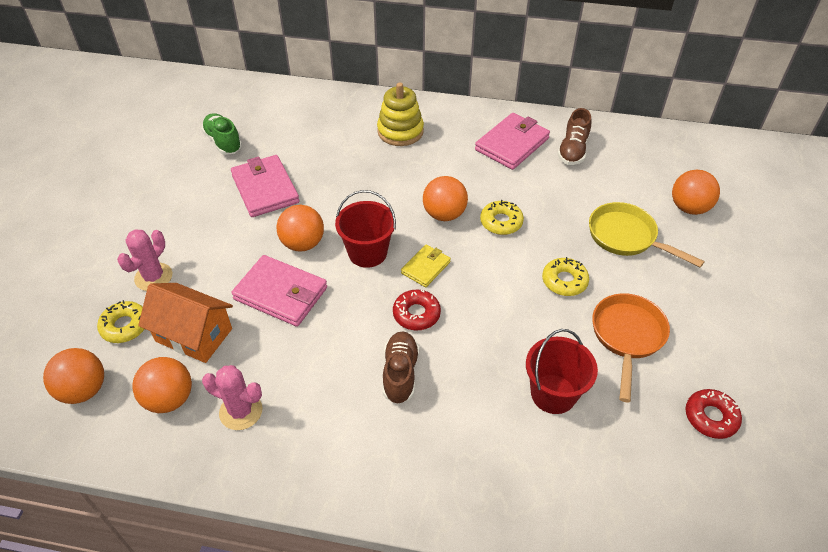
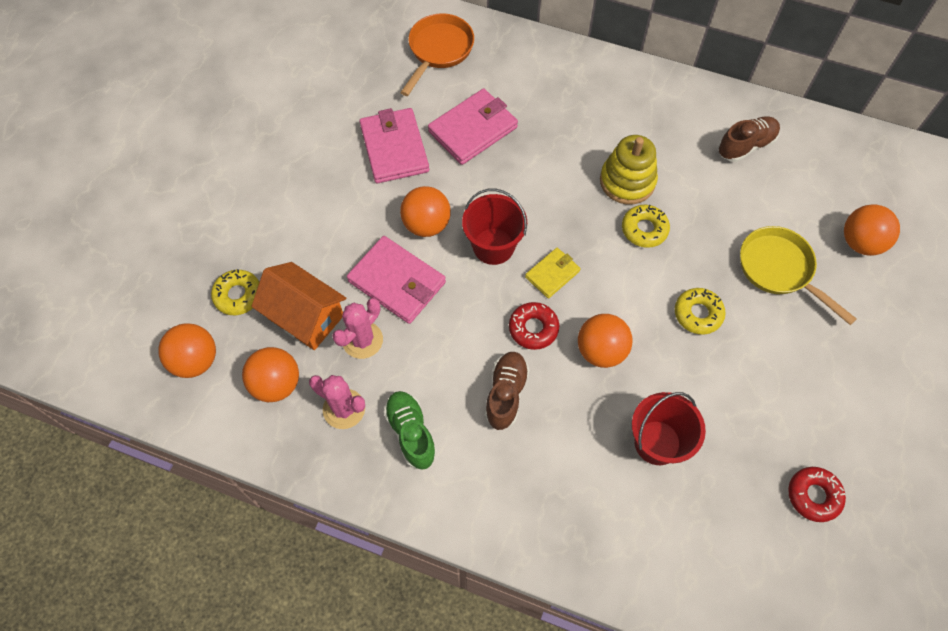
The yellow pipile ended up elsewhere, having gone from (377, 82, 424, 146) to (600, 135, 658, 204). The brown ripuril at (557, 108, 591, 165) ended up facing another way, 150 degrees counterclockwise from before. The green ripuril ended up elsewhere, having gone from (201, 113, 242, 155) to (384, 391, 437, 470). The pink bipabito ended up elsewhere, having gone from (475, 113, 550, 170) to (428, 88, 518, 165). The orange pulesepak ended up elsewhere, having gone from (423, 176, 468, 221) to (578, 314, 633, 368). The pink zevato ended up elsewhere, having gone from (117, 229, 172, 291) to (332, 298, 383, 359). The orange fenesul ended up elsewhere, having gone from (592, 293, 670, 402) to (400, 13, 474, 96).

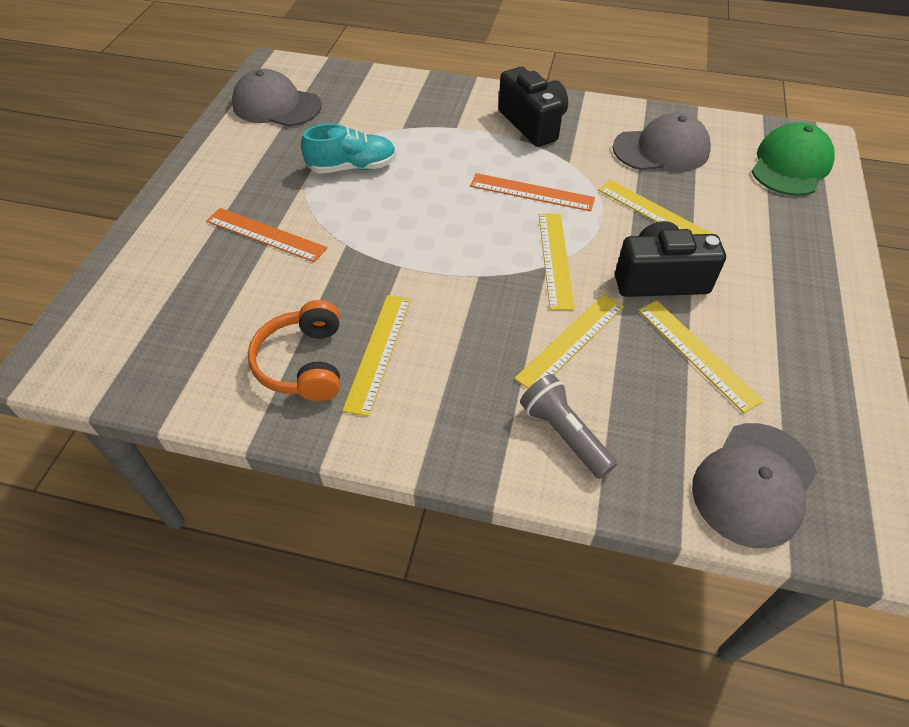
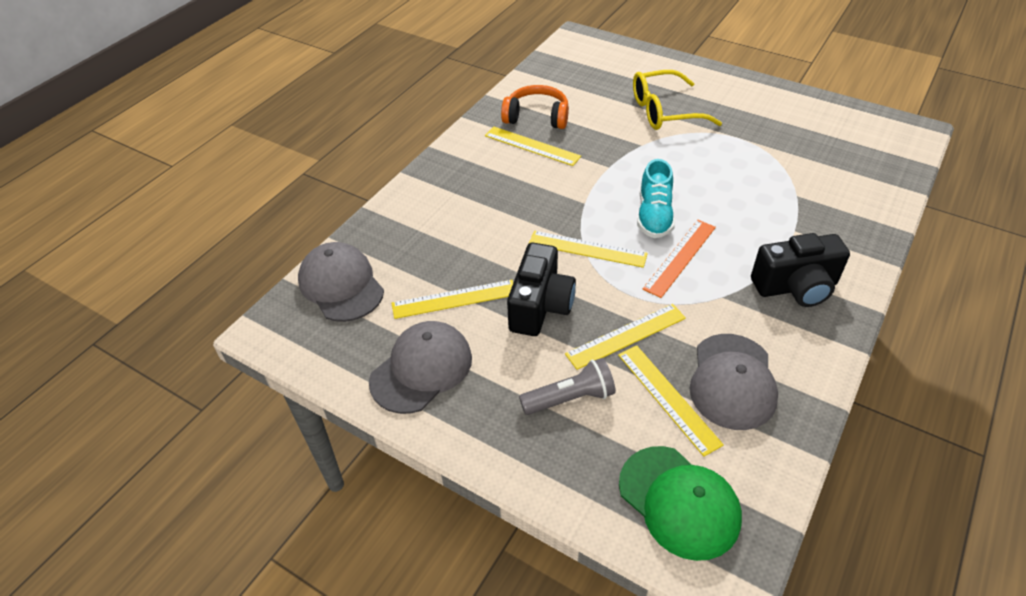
The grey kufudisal ended up elsewhere, having gone from (232, 69, 322, 127) to (369, 321, 472, 414). The turquoise ripuril ended up elsewhere, having gone from (301, 123, 396, 174) to (637, 159, 675, 238). Where the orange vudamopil stood at (206, 208, 327, 262), the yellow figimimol came to stand at (633, 70, 722, 130). The yellow vudamopil ended up elsewhere, having gone from (514, 294, 624, 389) to (618, 345, 724, 457). The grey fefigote ended up elsewhere, having gone from (520, 374, 617, 479) to (519, 358, 616, 415).

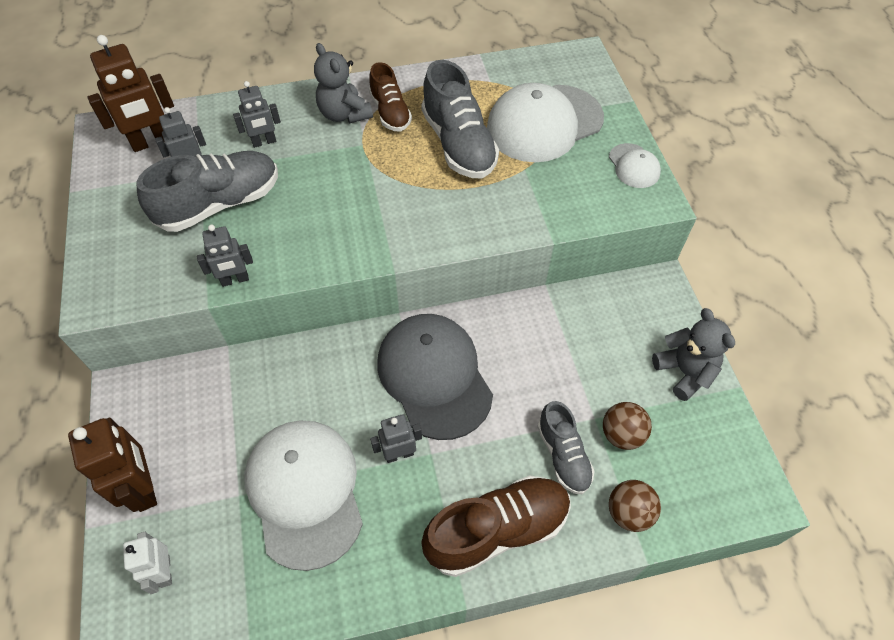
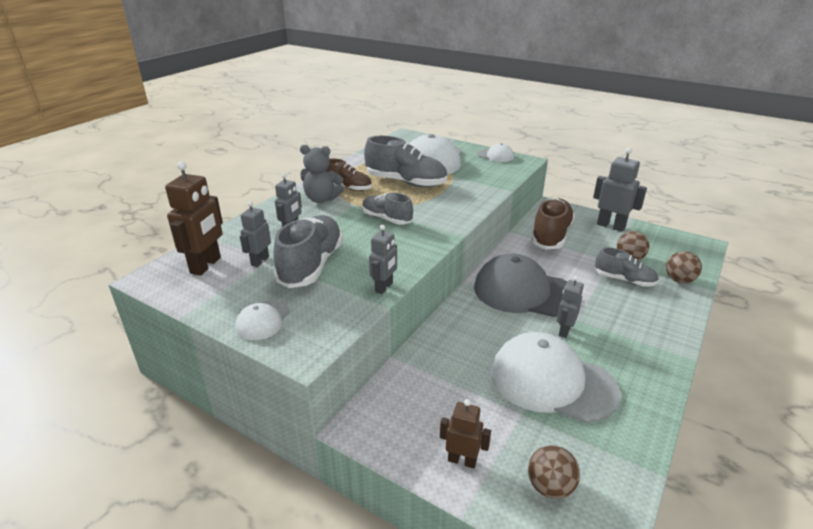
Where the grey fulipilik stood at (652, 308, 735, 401), the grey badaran came to stand at (593, 147, 647, 232). The size of the brown badaran at (68, 418, 157, 512) changed by a factor of 0.61. The brown ripuril ended up elsewhere, having gone from (422, 475, 571, 577) to (531, 198, 575, 249). Where the white badaran stood at (123, 532, 172, 594), the brown pulesepak came to stand at (528, 445, 580, 499). The second view gained the grey ripuril at (362, 193, 413, 225). The second view gained the white kufudisal at (235, 300, 290, 340).

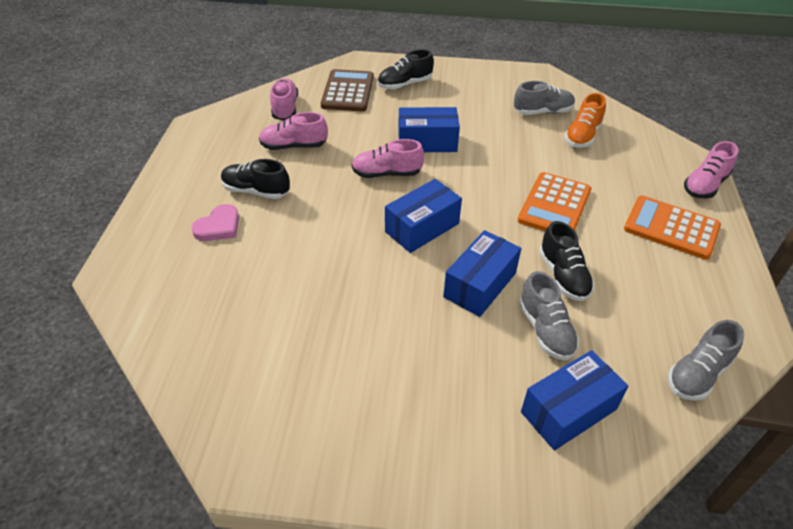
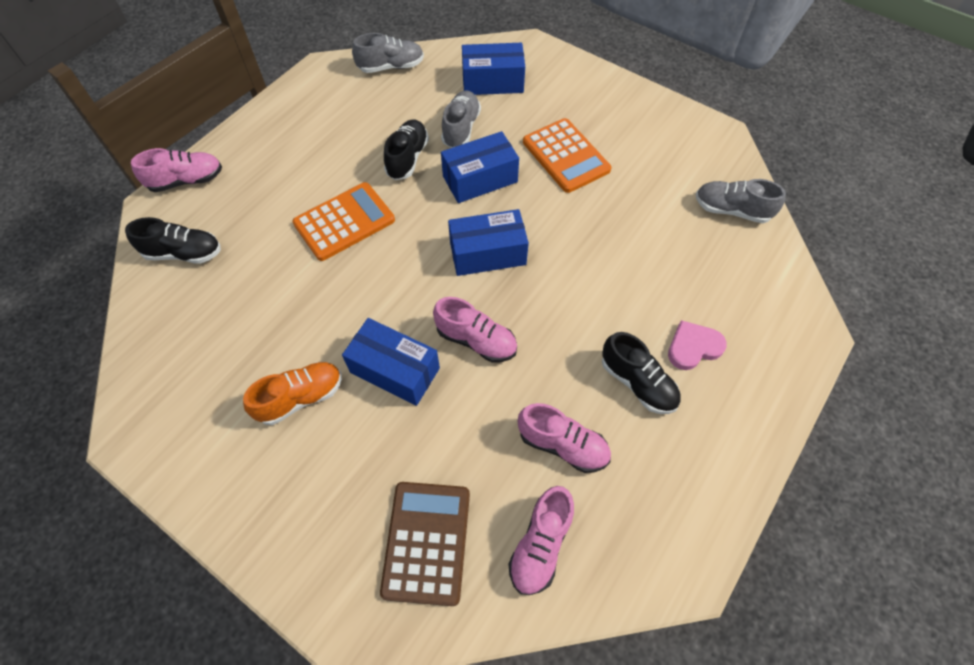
The black ripuril ended up elsewhere, having gone from (378, 49, 434, 90) to (125, 217, 221, 264). The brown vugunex at (321, 69, 374, 111) ended up facing another way, 150 degrees clockwise from before. The grey ripuril ended up elsewhere, having gone from (514, 81, 575, 115) to (696, 179, 786, 223). The orange ripuril ended up elsewhere, having gone from (564, 93, 606, 148) to (243, 362, 342, 425). The orange vugunex ended up elsewhere, having gone from (624, 195, 721, 260) to (523, 118, 612, 193).

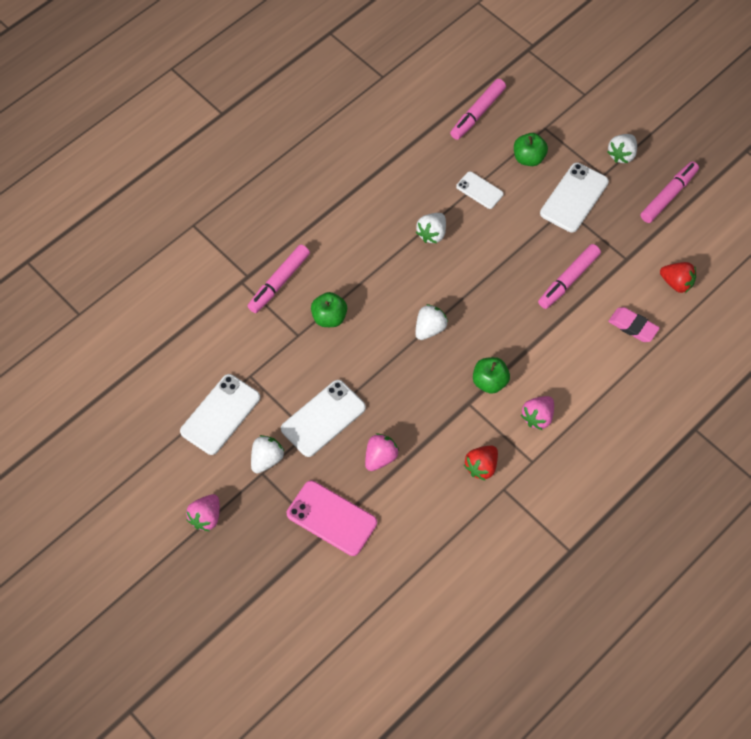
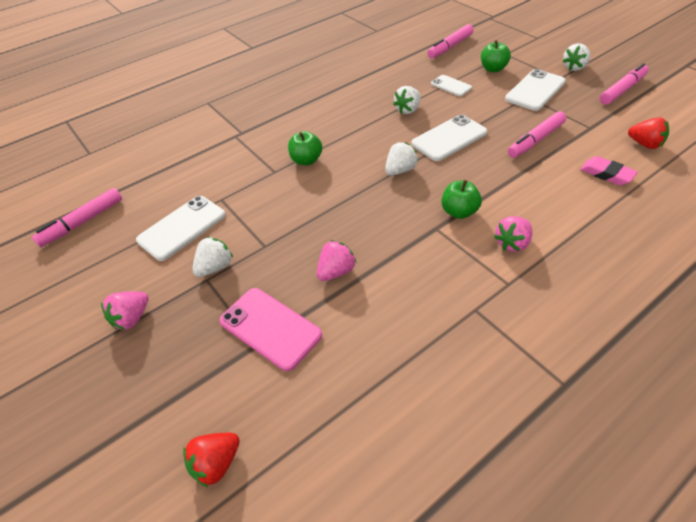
The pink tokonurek ended up elsewhere, having gone from (248, 245, 310, 313) to (32, 188, 122, 247). The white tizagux ended up elsewhere, having gone from (281, 380, 366, 457) to (411, 114, 487, 161). The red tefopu ended up elsewhere, having gone from (464, 446, 498, 480) to (183, 433, 240, 487).

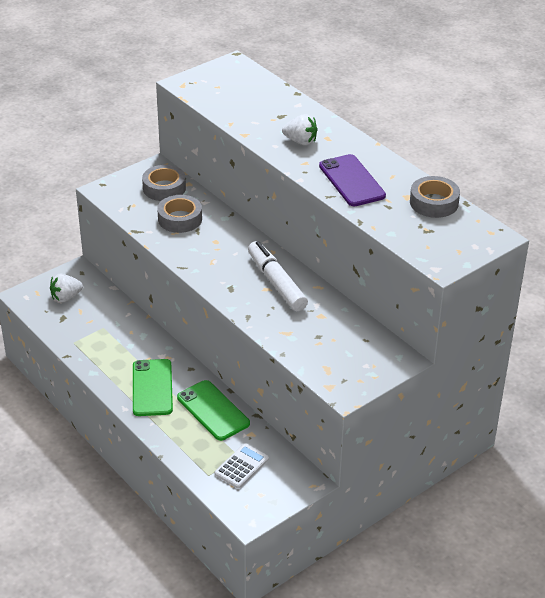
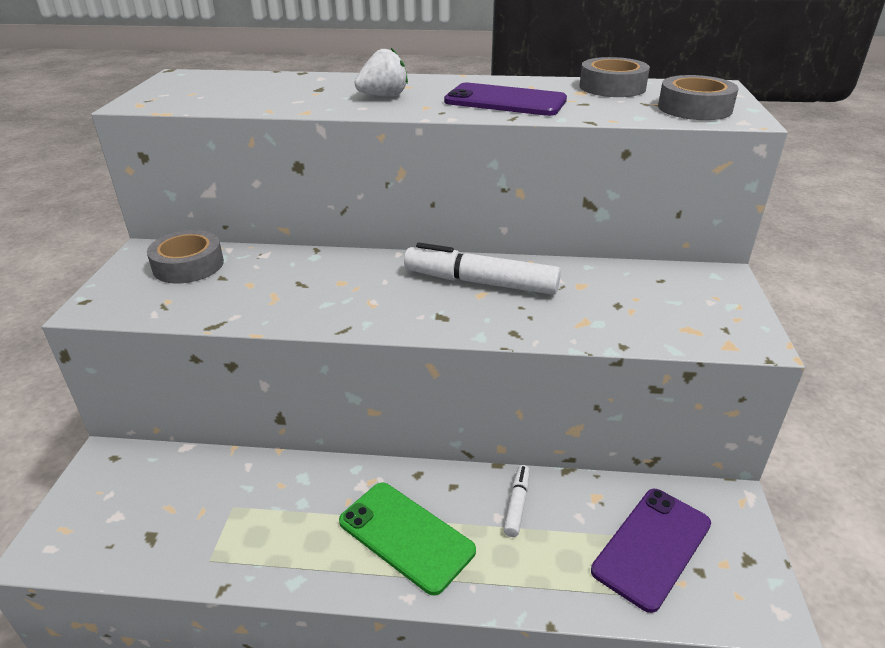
The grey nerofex ended up elsewhere, having gone from (157, 195, 202, 233) to (658, 75, 739, 120). The second view lost the white tefopu at (50, 274, 83, 302). Where the green tizagux stood at (177, 380, 250, 441), the white tokonurek came to stand at (504, 465, 530, 537). Where the white vugunex stood at (215, 443, 269, 489), the purple tizagux came to stand at (591, 488, 711, 613).

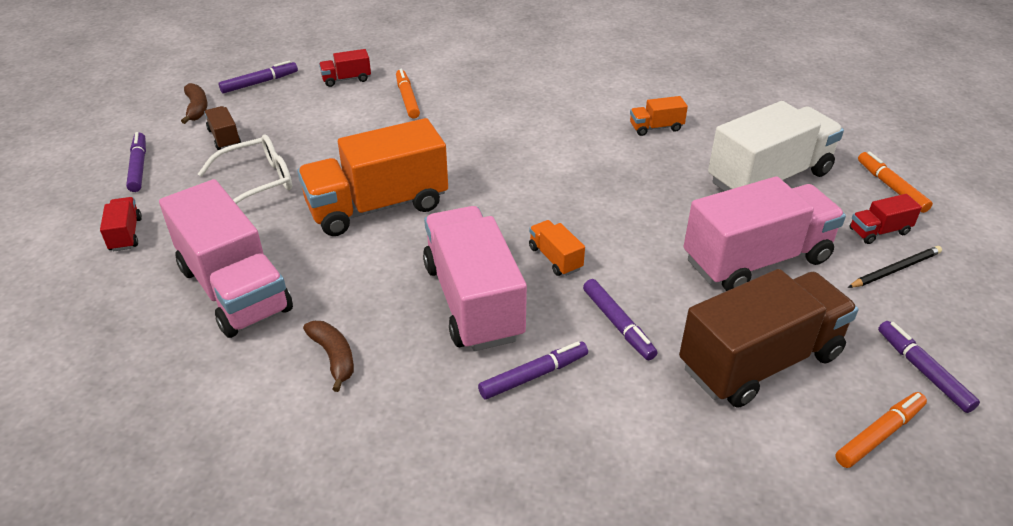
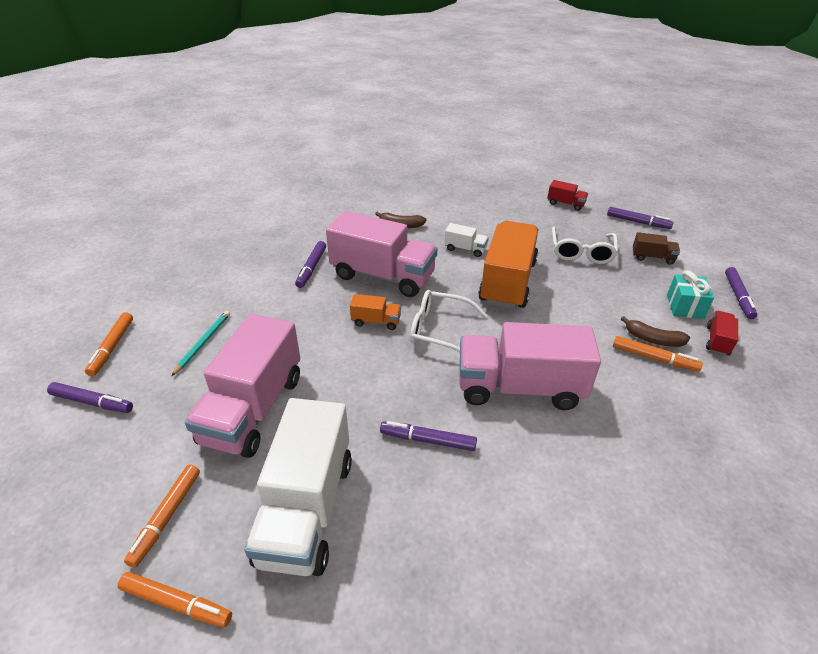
The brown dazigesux ended up elsewhere, having gone from (181, 83, 207, 124) to (621, 316, 690, 347). The second view lost the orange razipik at (630, 96, 688, 136). The pink razipik ended up elsewhere, having gone from (159, 179, 293, 338) to (460, 322, 601, 410). Where the red razipik stood at (849, 194, 922, 244), the orange tokonurek came to stand at (124, 465, 200, 568). The second view lost the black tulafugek at (847, 246, 942, 288). Where the brown razipik stood at (679, 269, 858, 407), the turquoise tulafugek came to stand at (171, 311, 230, 376). The purple tokonurek ended up elsewhere, having gone from (583, 279, 657, 360) to (380, 421, 477, 451). The second view gained the white razipik at (444, 223, 489, 257). The second view gained the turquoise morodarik at (667, 270, 714, 319). The second view gained the white figimimol at (410, 290, 487, 352).

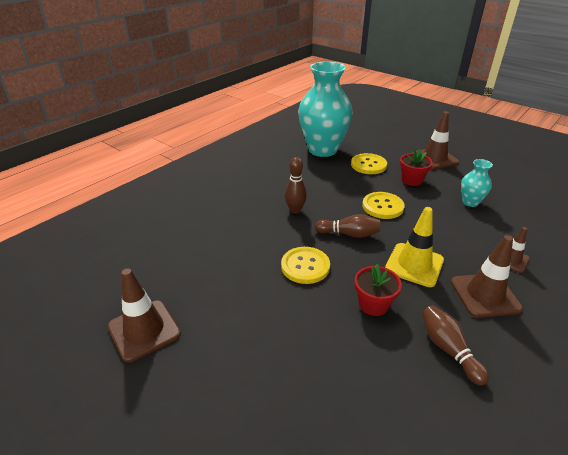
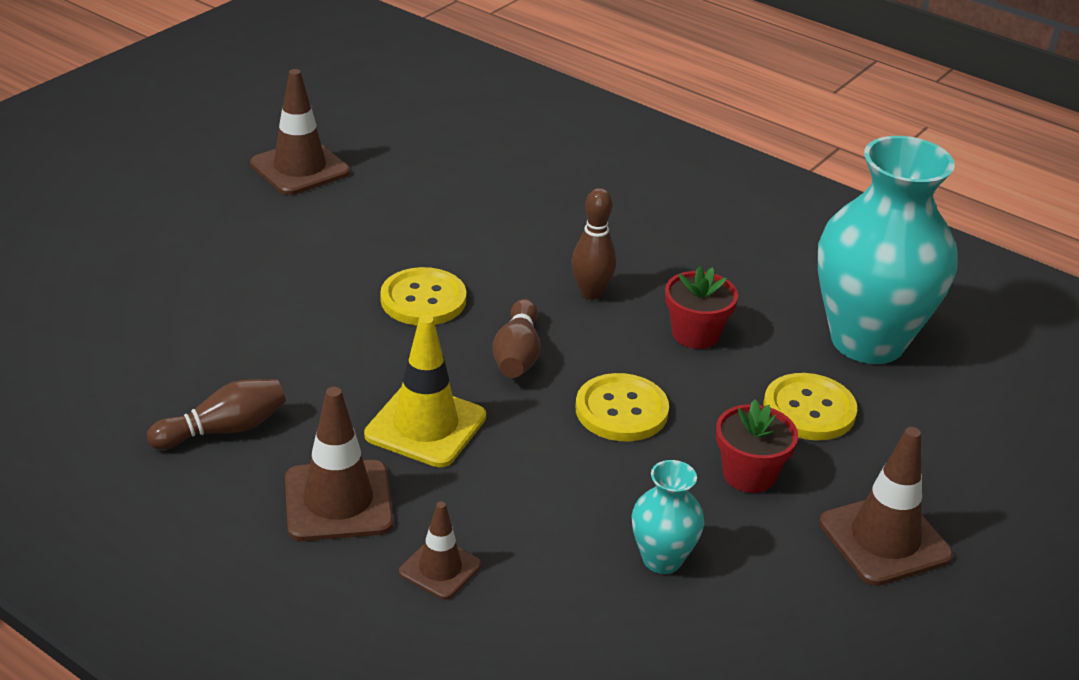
The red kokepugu ended up elsewhere, having gone from (355, 263, 402, 316) to (665, 266, 738, 349).

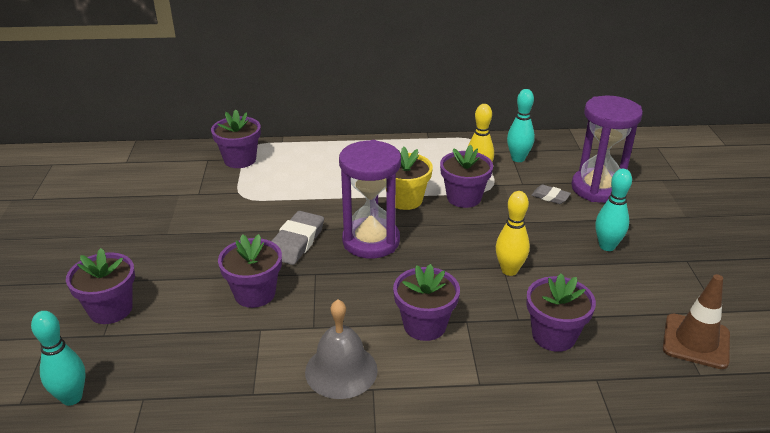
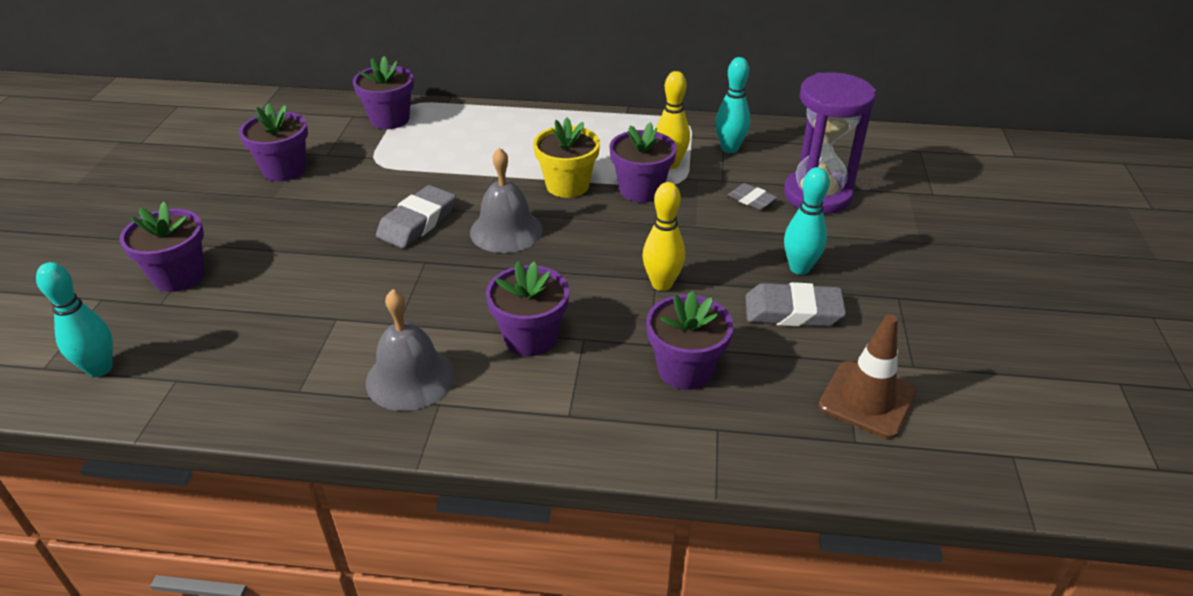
Where the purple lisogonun stood at (339, 140, 401, 259), the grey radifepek came to stand at (470, 147, 543, 253). The purple kokepugu ended up elsewhere, having gone from (218, 234, 282, 308) to (239, 103, 308, 181). The second view gained the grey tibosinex at (745, 282, 846, 327).

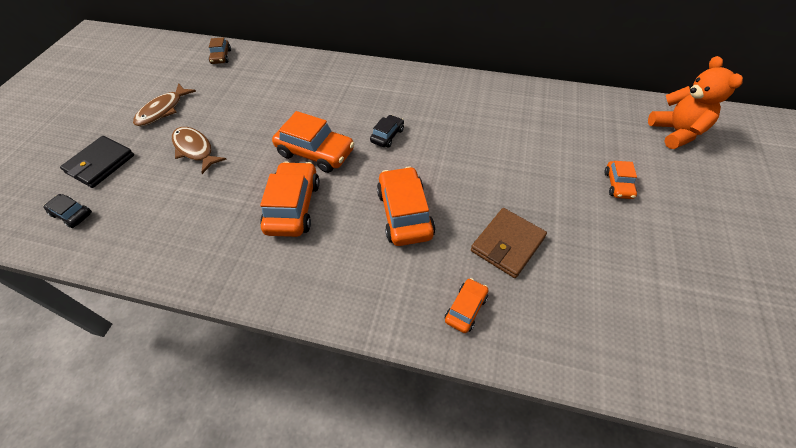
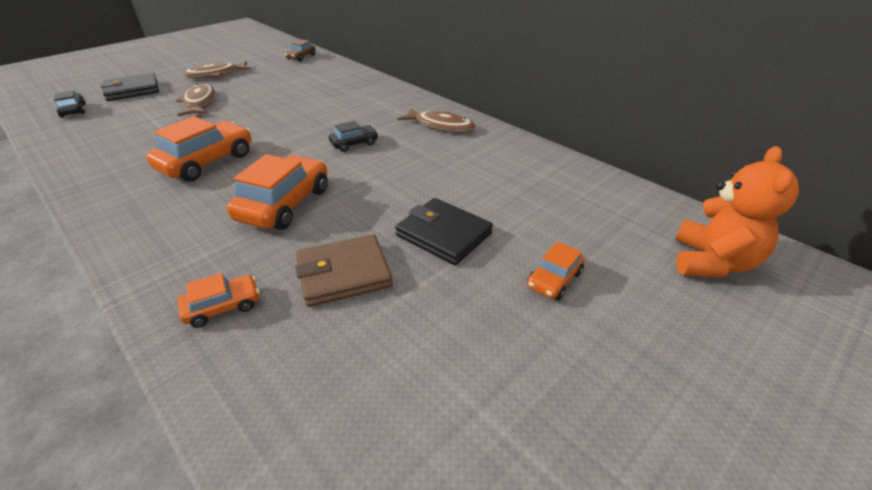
The second view lost the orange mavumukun at (272, 111, 355, 173). The second view gained the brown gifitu at (398, 108, 475, 132). The second view gained the black bipabito at (395, 198, 493, 265).

